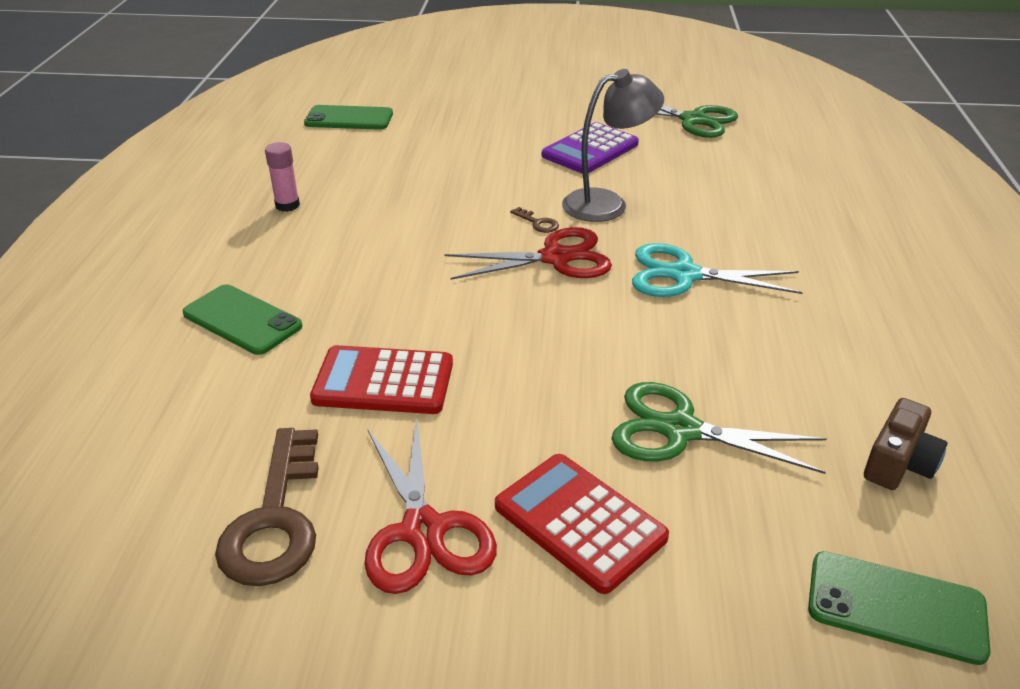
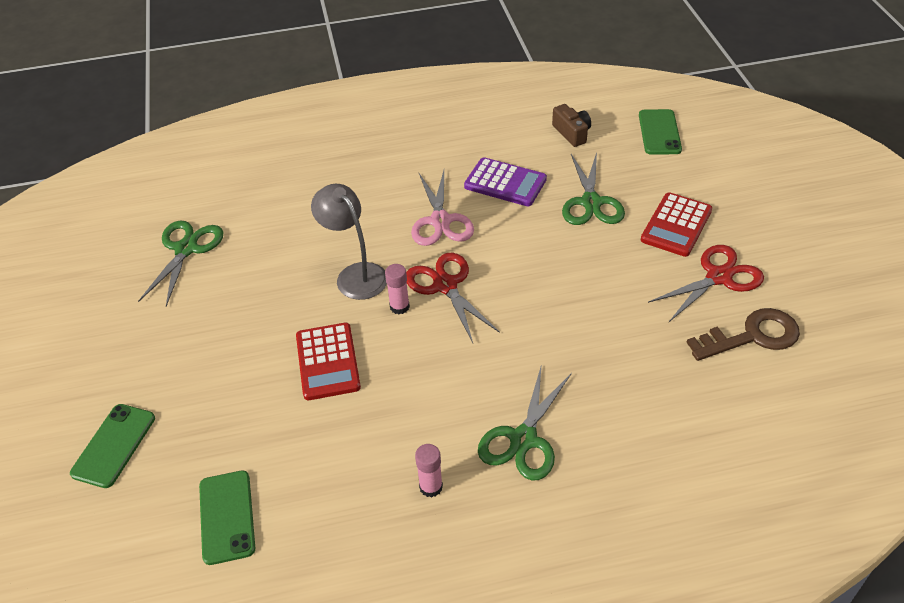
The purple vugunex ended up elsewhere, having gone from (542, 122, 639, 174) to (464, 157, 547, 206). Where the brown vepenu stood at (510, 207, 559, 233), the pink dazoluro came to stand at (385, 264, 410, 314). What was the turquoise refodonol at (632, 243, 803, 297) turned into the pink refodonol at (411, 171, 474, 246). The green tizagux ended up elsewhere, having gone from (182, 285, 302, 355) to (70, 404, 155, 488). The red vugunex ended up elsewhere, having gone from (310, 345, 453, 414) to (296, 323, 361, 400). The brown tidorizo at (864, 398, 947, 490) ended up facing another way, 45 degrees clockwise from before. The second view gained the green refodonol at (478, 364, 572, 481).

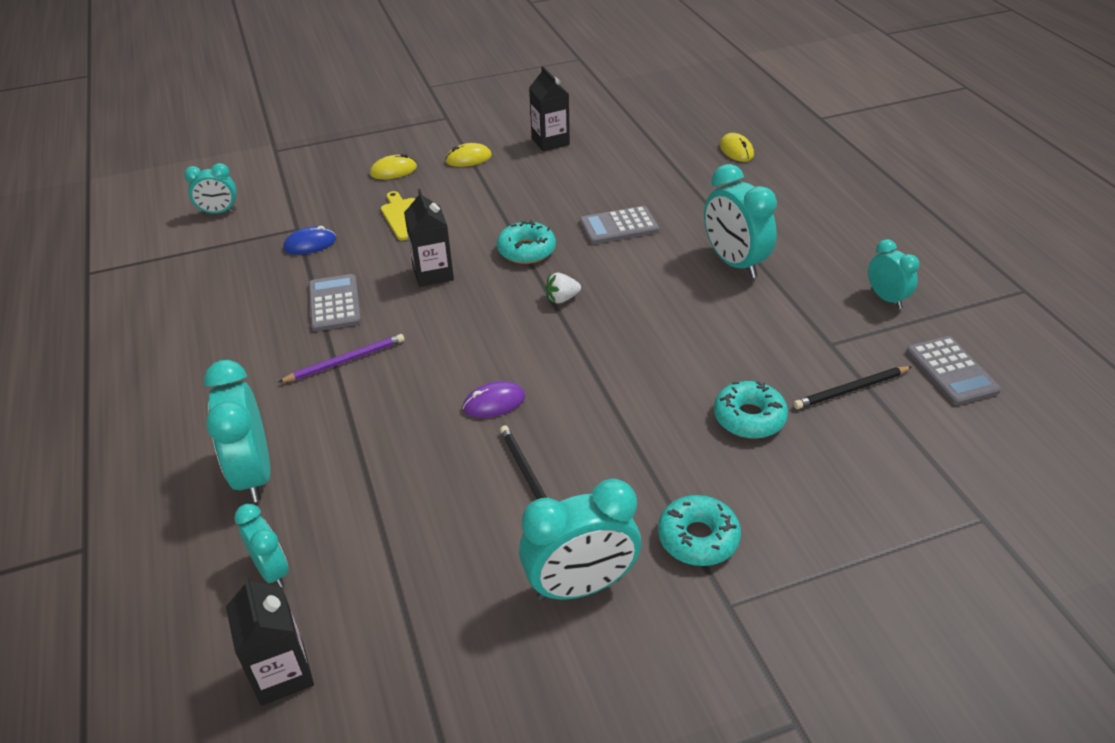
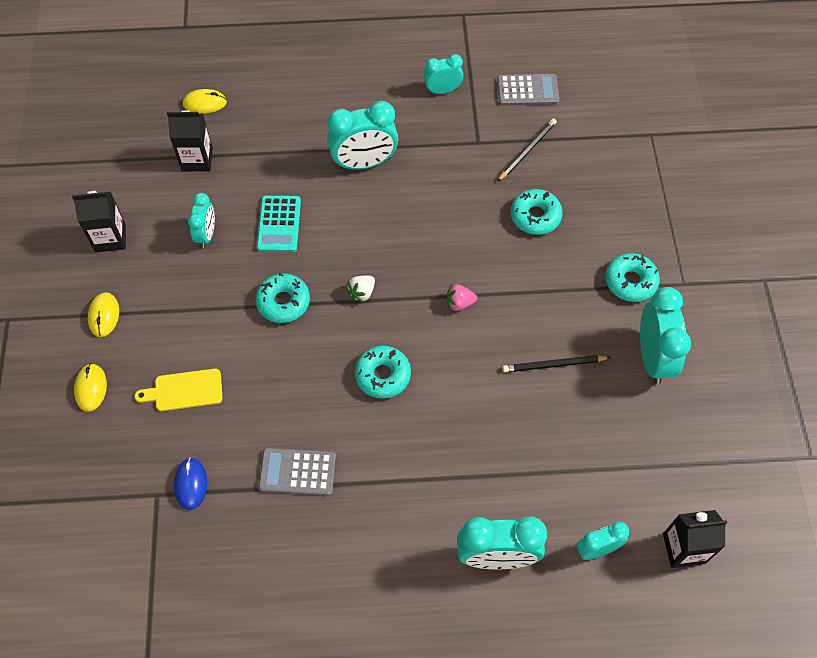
The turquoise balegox ended up elsewhere, having gone from (184, 163, 237, 215) to (188, 193, 215, 248). The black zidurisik ended up elsewhere, having gone from (404, 189, 454, 287) to (167, 111, 213, 172). What was the grey vugunex at (580, 206, 659, 244) turned into the turquoise vugunex at (257, 196, 301, 252). The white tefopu at (545, 273, 581, 304) ended up facing another way, 45 degrees clockwise from before. The second view lost the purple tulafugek at (279, 334, 404, 382). The black tulafugek at (793, 366, 912, 409) ended up facing another way, 135 degrees counterclockwise from before. The second view lost the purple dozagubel at (463, 381, 525, 418). The second view gained the pink tefopu at (447, 285, 477, 311). The second view gained the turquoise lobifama at (355, 346, 411, 399).

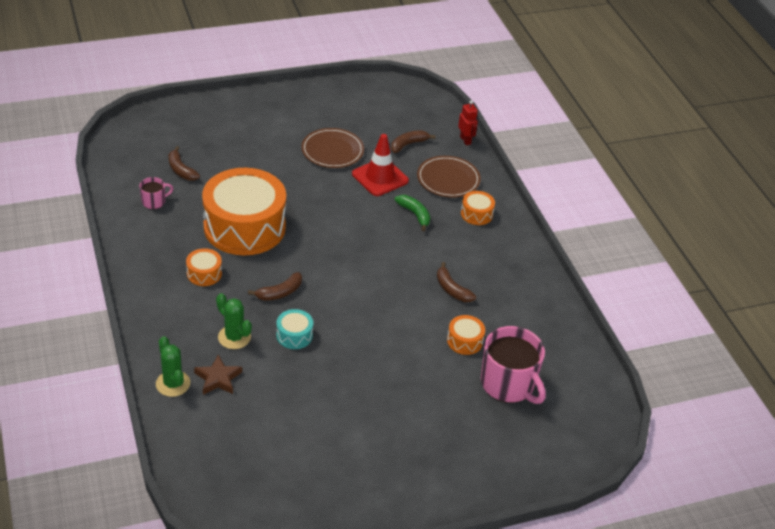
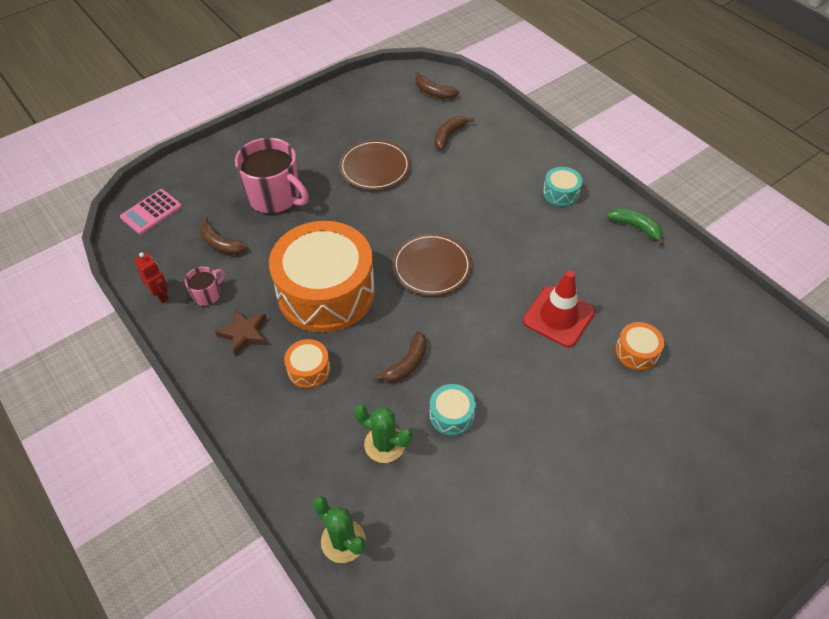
The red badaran ended up elsewhere, having gone from (458, 100, 478, 145) to (134, 252, 169, 303). The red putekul ended up elsewhere, having gone from (352, 134, 409, 196) to (523, 270, 595, 347). The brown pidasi ended up elsewhere, having gone from (417, 156, 481, 198) to (392, 233, 472, 296). What was the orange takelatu at (461, 191, 495, 225) turned into the turquoise takelatu at (543, 167, 583, 206). The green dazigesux ended up elsewhere, having gone from (395, 195, 430, 231) to (607, 208, 664, 246). The brown dazigesux ended up elsewhere, having gone from (437, 262, 476, 302) to (415, 71, 459, 99). The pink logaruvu ended up elsewhere, having gone from (481, 326, 546, 404) to (235, 138, 309, 214). The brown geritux ended up elsewhere, having gone from (194, 354, 242, 395) to (215, 309, 267, 357). The second view gained the pink vugunex at (120, 189, 182, 235).

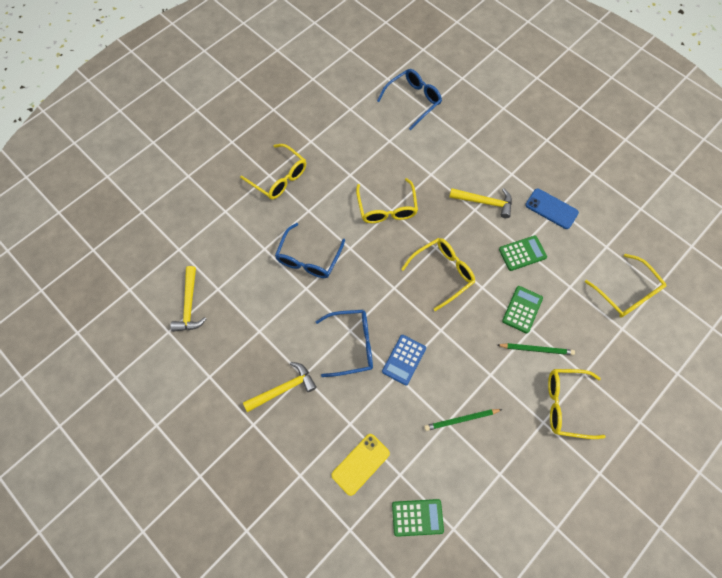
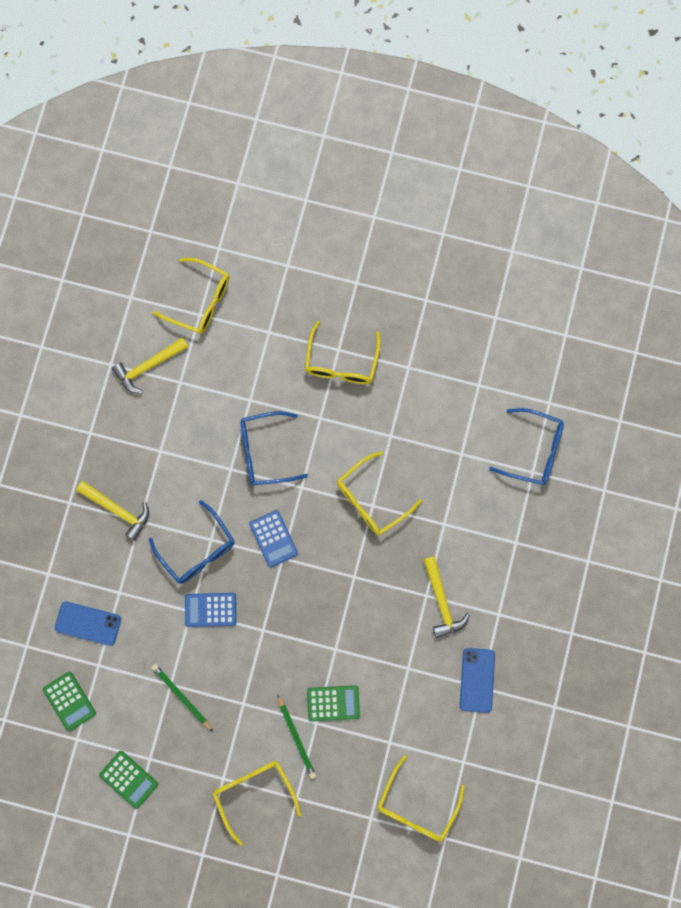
The green vugunex ended up elsewhere, having gone from (499, 236, 547, 271) to (99, 751, 158, 809). The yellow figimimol ended up elsewhere, having gone from (401, 238, 475, 311) to (153, 258, 229, 334). What was the yellow tizagux at (331, 434, 390, 496) turned into the blue tizagux at (55, 602, 121, 646). The second view gained the blue vugunex at (249, 510, 298, 568).

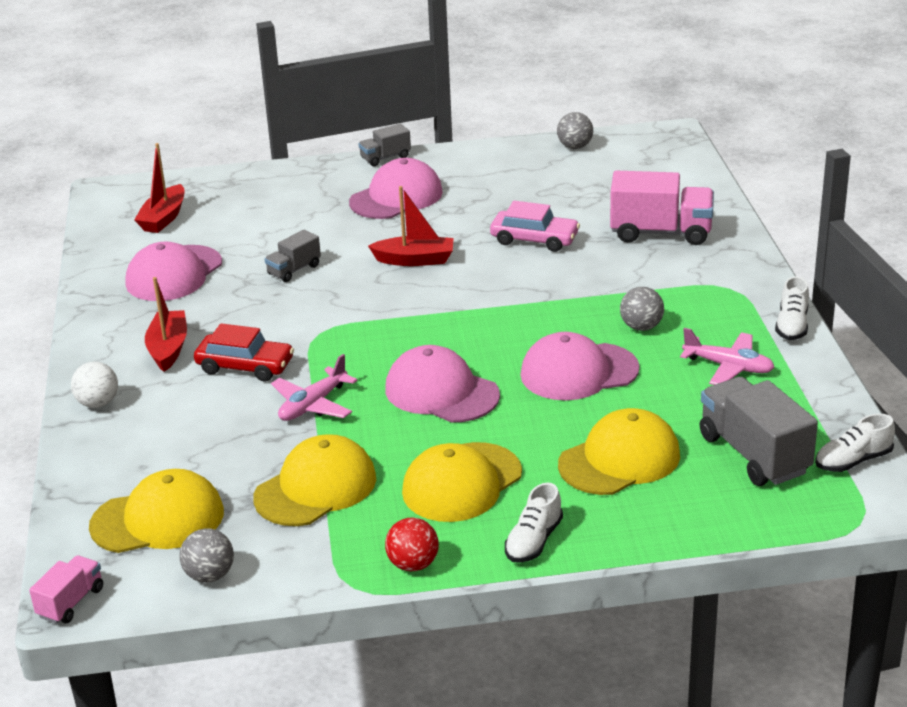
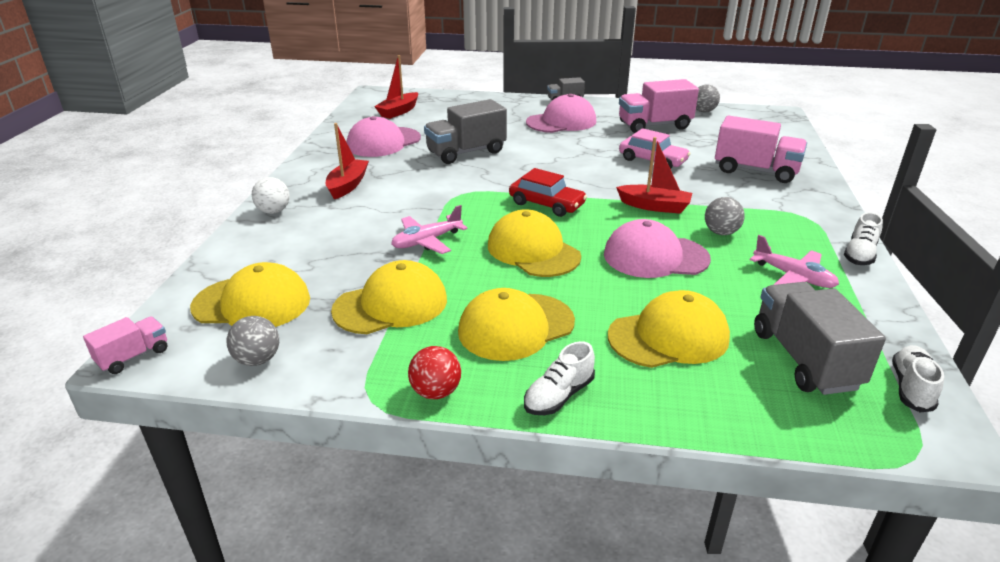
The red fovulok ended up elsewhere, having gone from (368, 186, 454, 266) to (616, 137, 692, 214). The size of the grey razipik at (265, 230, 321, 282) changed by a factor of 1.87. The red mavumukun ended up elsewhere, having gone from (194, 323, 294, 382) to (509, 168, 587, 217). What was the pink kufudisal at (385, 345, 500, 422) turned into the yellow kufudisal at (488, 209, 581, 277). The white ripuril at (815, 414, 895, 472) ended up facing another way, 120 degrees clockwise from before. The second view gained the pink razipik at (619, 79, 699, 133).

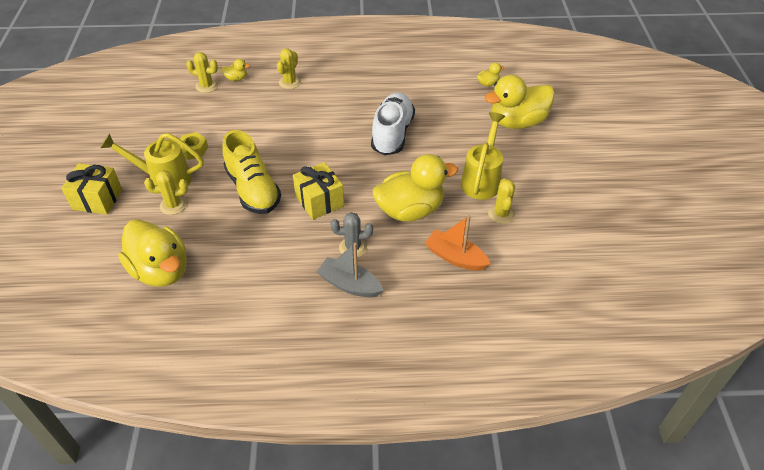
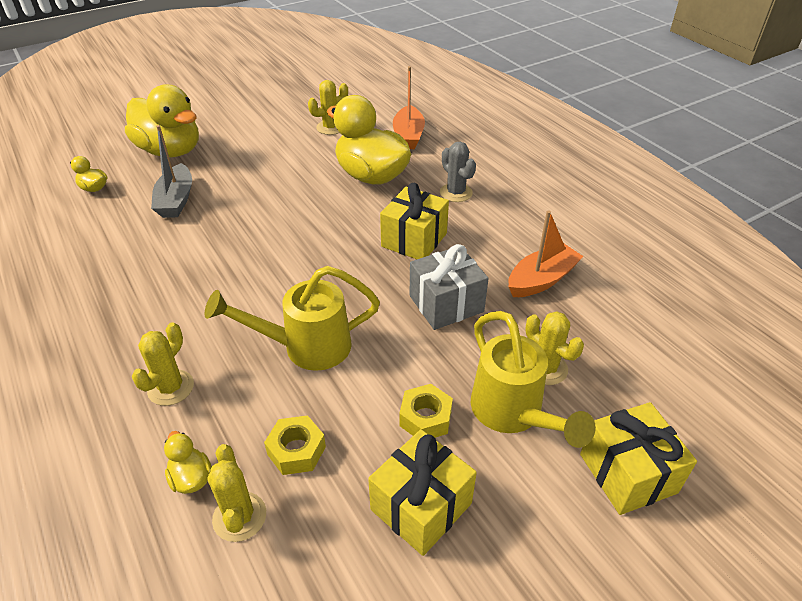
The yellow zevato at (277, 49, 301, 89) ended up facing another way, 60 degrees counterclockwise from before. The second view lost the white ripuril at (371, 92, 415, 155). The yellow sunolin ended up elsewhere, having gone from (461, 112, 505, 200) to (205, 266, 380, 371). Where the yellow ripuril stood at (222, 130, 281, 214), the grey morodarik came to stand at (410, 244, 489, 330). The second view lost the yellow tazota at (118, 219, 187, 287). The grey fovulok ended up elsewhere, having gone from (317, 243, 384, 297) to (151, 125, 192, 218). The second view gained the orange fovulok at (509, 210, 583, 297). The second view gained the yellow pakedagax at (264, 415, 326, 475). The second view gained the yellow morodarik at (368, 429, 477, 556).

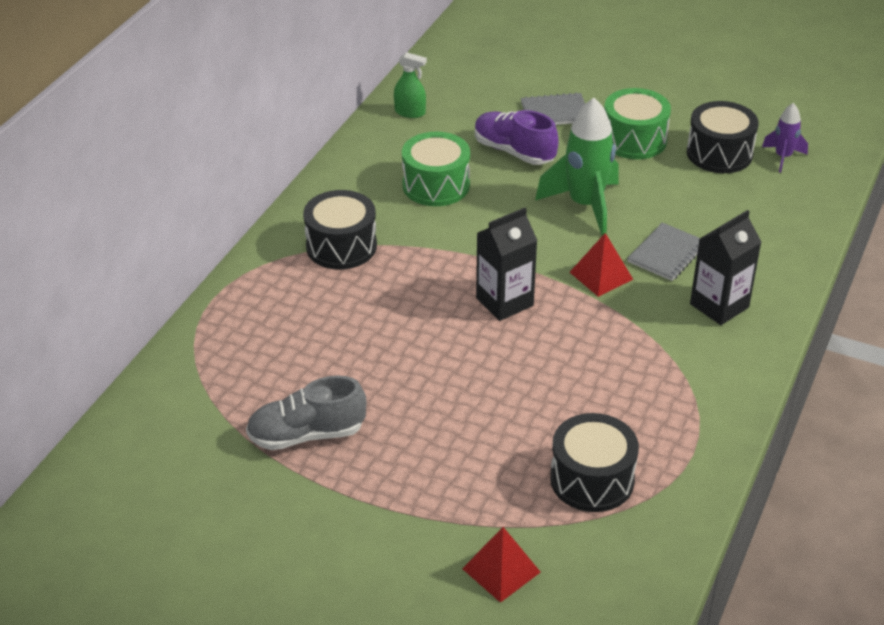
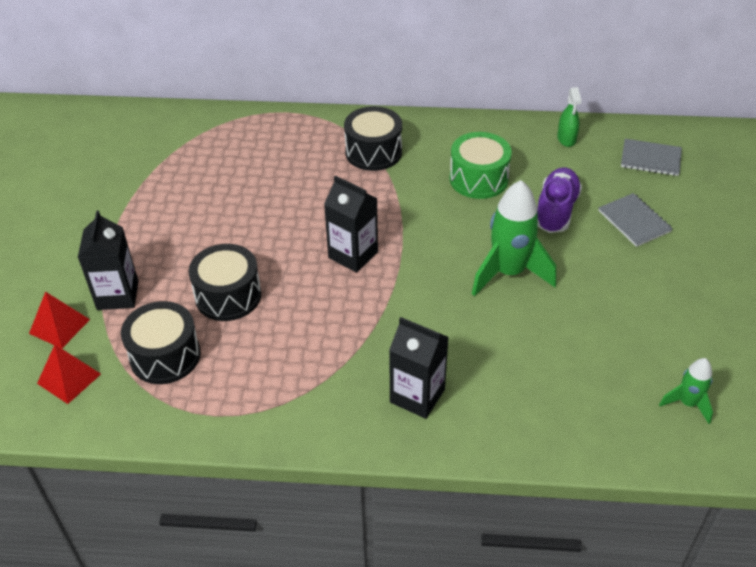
The second view lost the green takelatu at (604, 88, 671, 159). The black takelatu ended up elsewhere, having gone from (687, 101, 759, 173) to (189, 244, 261, 321). What was the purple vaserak at (762, 103, 808, 173) turned into the green vaserak at (659, 358, 713, 424). The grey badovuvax ended up elsewhere, having gone from (627, 222, 700, 281) to (621, 139, 682, 176). The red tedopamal ended up elsewhere, having gone from (570, 233, 633, 297) to (37, 345, 101, 404). The second view lost the grey ripuril at (246, 376, 366, 450). The second view gained the black zidurisik at (78, 210, 138, 310).

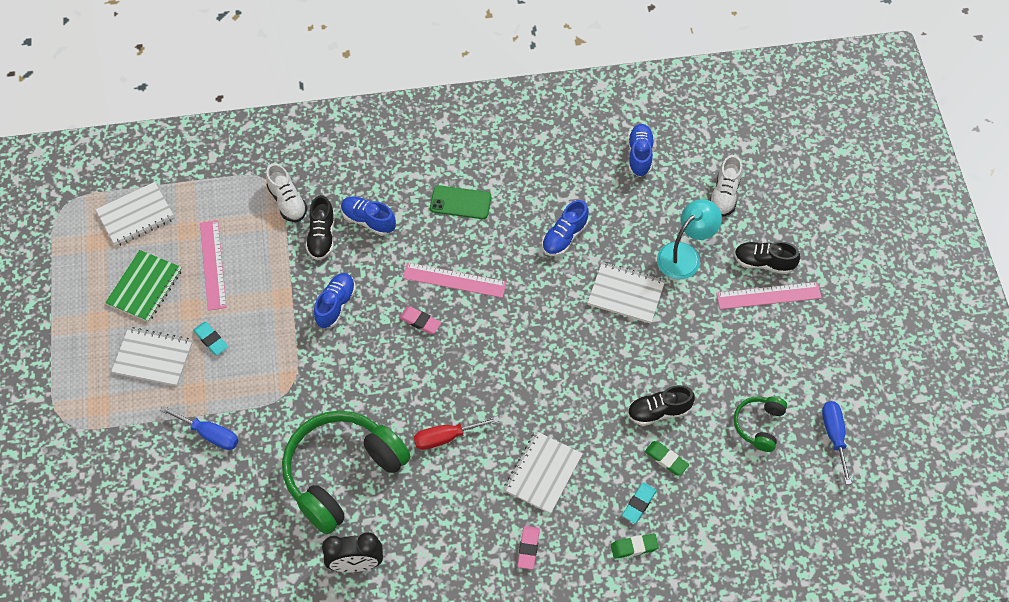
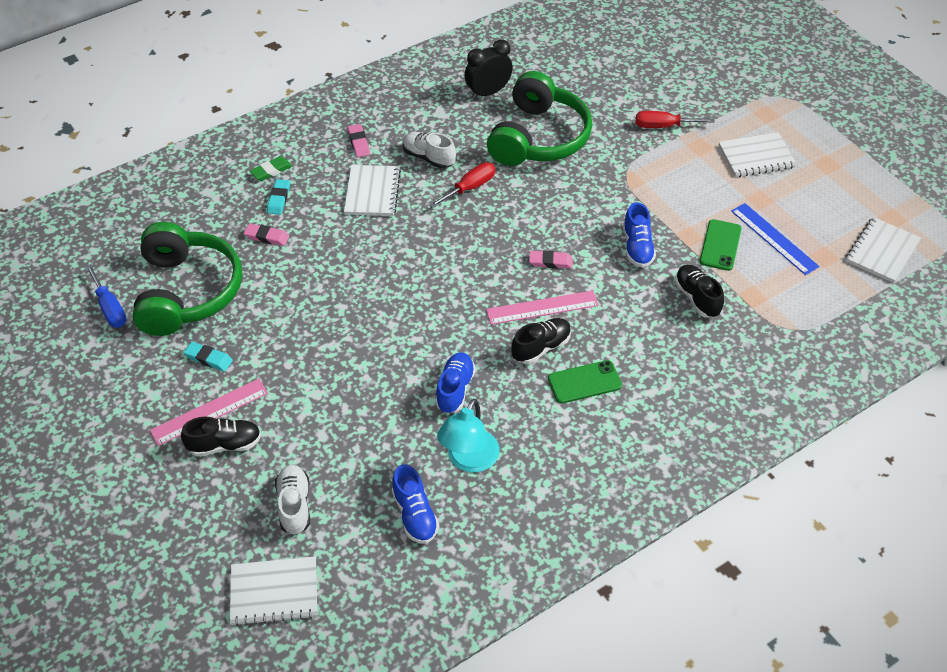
The white ripuril ended up elsewhere, having gone from (266, 163, 308, 222) to (403, 132, 456, 169). The second view lost the blue ripuril at (341, 196, 396, 236). The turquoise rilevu ended up elsewhere, having gone from (657, 199, 722, 279) to (437, 399, 500, 472). What was the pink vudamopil at (200, 220, 227, 311) turned into the blue vudamopil at (731, 203, 820, 275). The second view lost the green badovuvax at (105, 250, 182, 322). The white badovuvax ended up elsewhere, having gone from (587, 262, 665, 324) to (230, 556, 317, 626). The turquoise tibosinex ended up elsewhere, having gone from (193, 322, 228, 355) to (184, 342, 233, 372). The black ripuril ended up elsewhere, having gone from (627, 385, 695, 426) to (511, 318, 571, 364). The size of the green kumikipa at (734, 396, 787, 452) changed by a factor of 2.11. What was the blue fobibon at (160, 406, 239, 450) turned into the red fobibon at (636, 111, 715, 128). What was the green tibosinex at (645, 441, 689, 476) turned into the pink tibosinex at (244, 223, 289, 246). The second view gained the green tizagux at (700, 219, 742, 271).

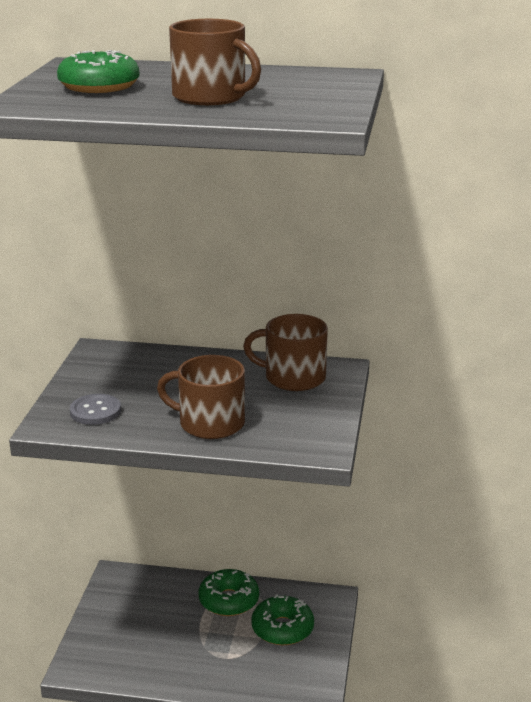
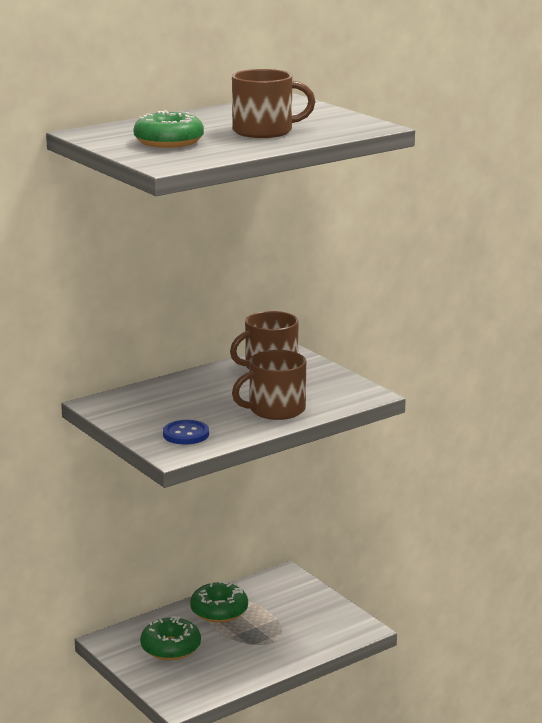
What was the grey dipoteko at (70, 394, 121, 425) turned into the blue dipoteko at (163, 420, 209, 444). The green lobifama ended up elsewhere, having gone from (251, 594, 314, 645) to (140, 616, 201, 660).

